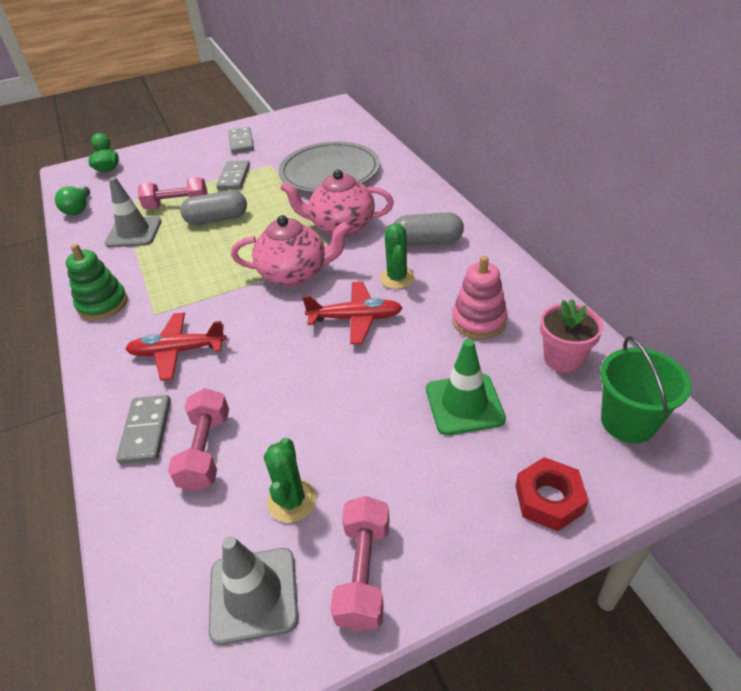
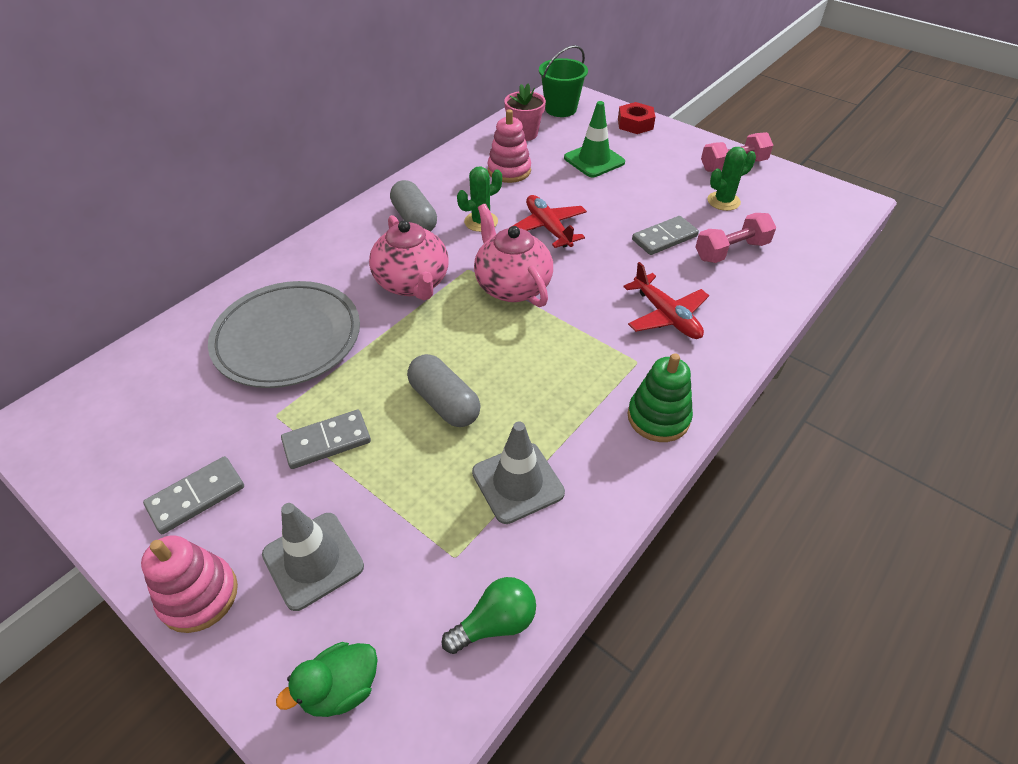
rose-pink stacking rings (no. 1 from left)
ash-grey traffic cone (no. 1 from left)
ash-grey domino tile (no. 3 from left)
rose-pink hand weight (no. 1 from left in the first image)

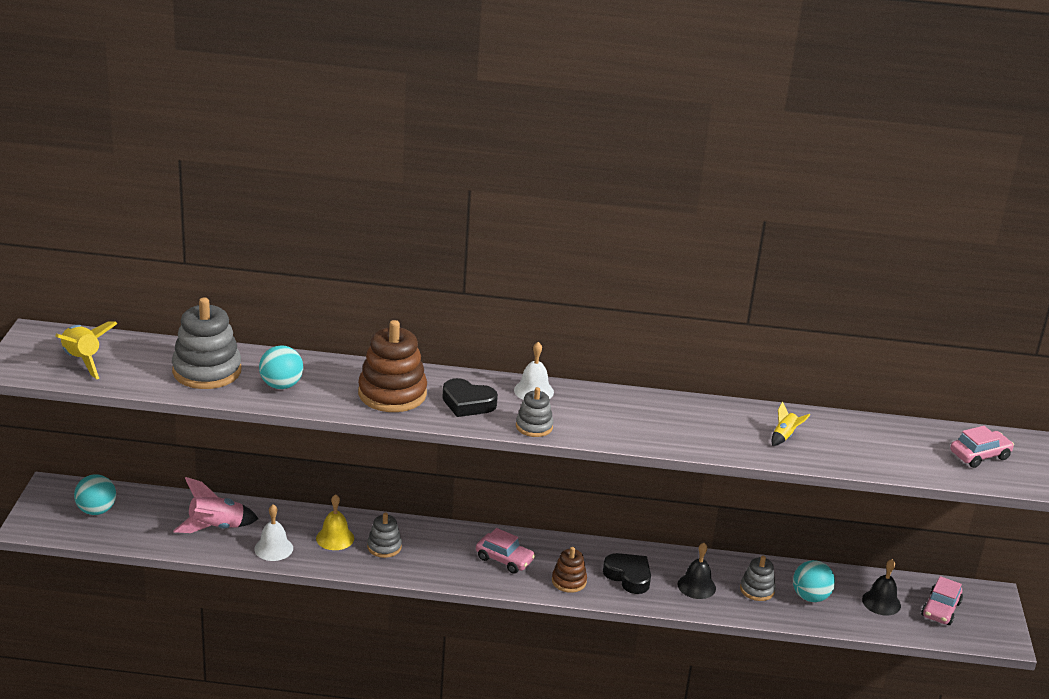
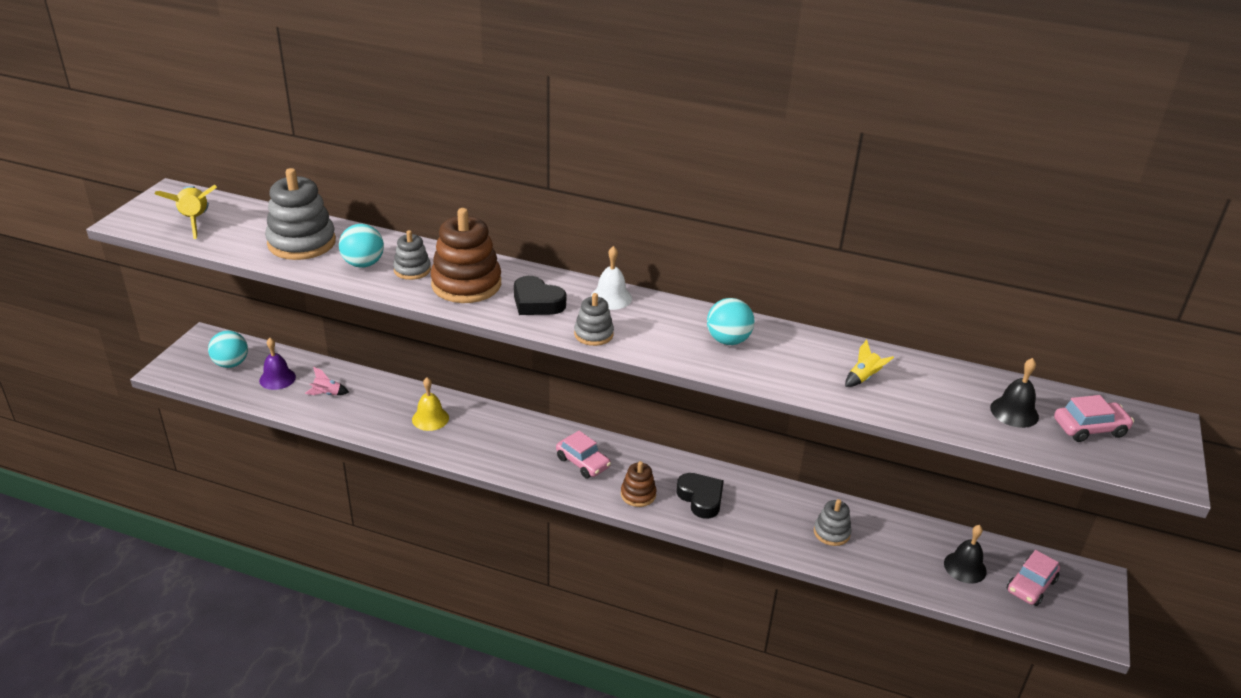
royal purple bell
rose-pink toy rocket
ash-grey stacking rings (no. 2 from left)
teal ball (no. 3 from left)
jet-black bell (no. 2 from left)
pure white bell (no. 1 from left in the first image)

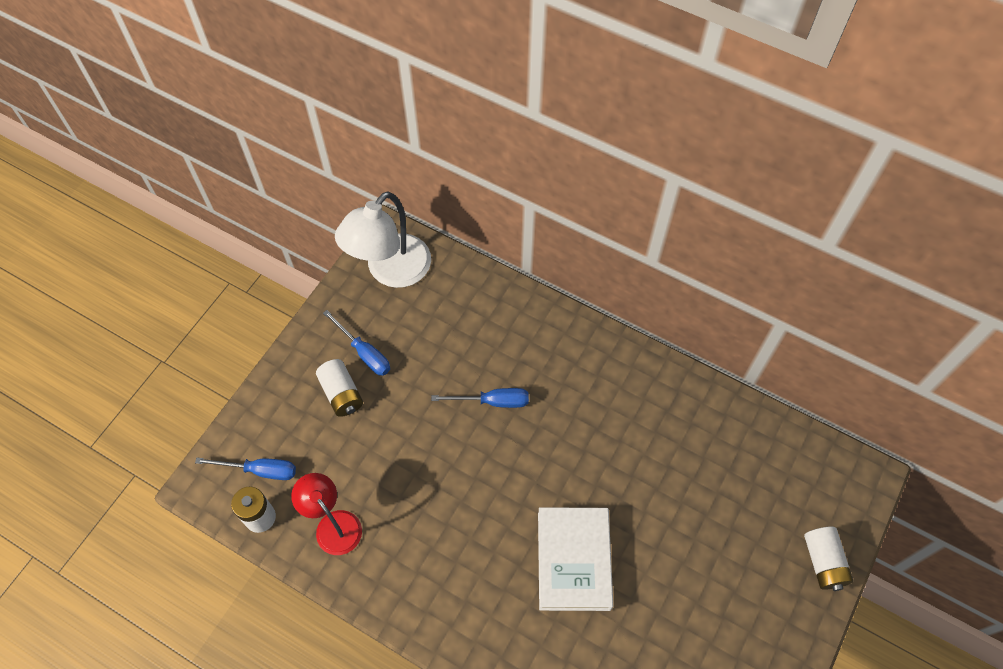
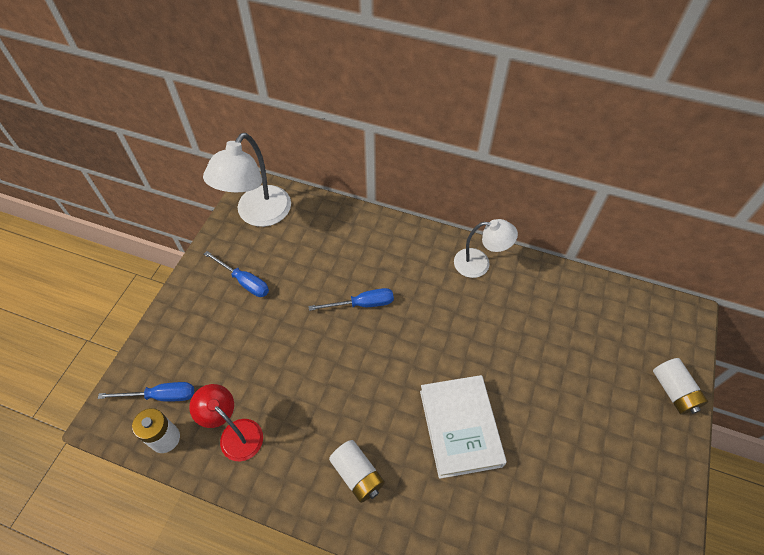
pure white power cell (no. 2 from left)
pure white lamp (no. 2 from left)

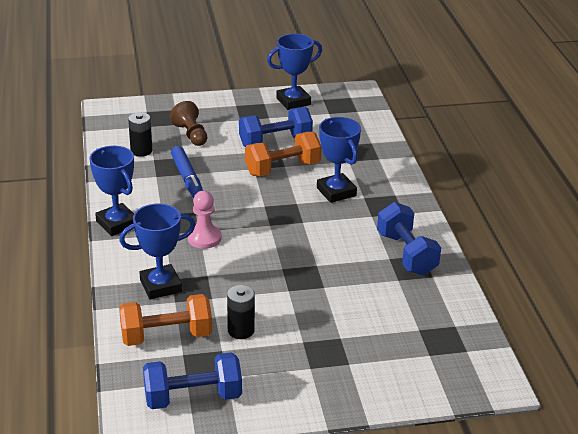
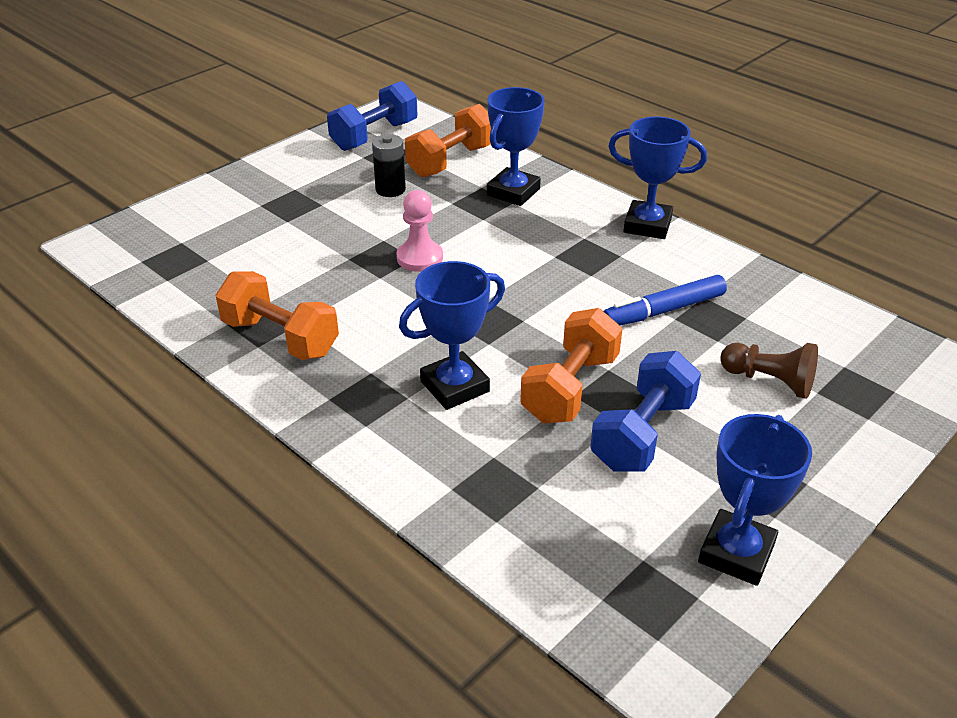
orange-coloured hand weight (no. 1 from left)
rose-pink pawn
cobalt award cup (no. 1 from left)
cobalt marker
jet-black power cell (no. 1 from left in the first image)

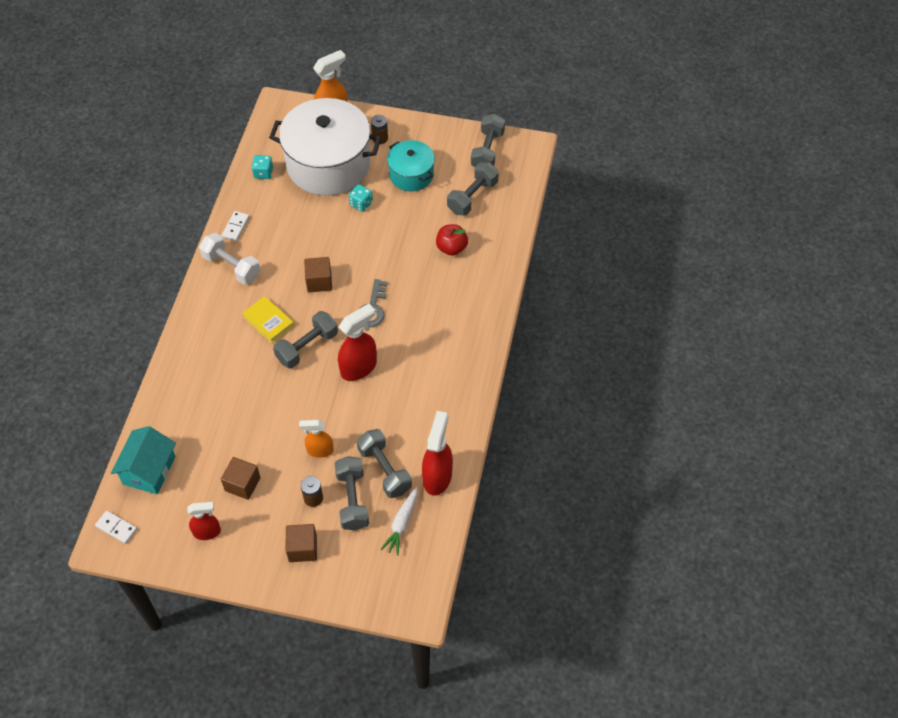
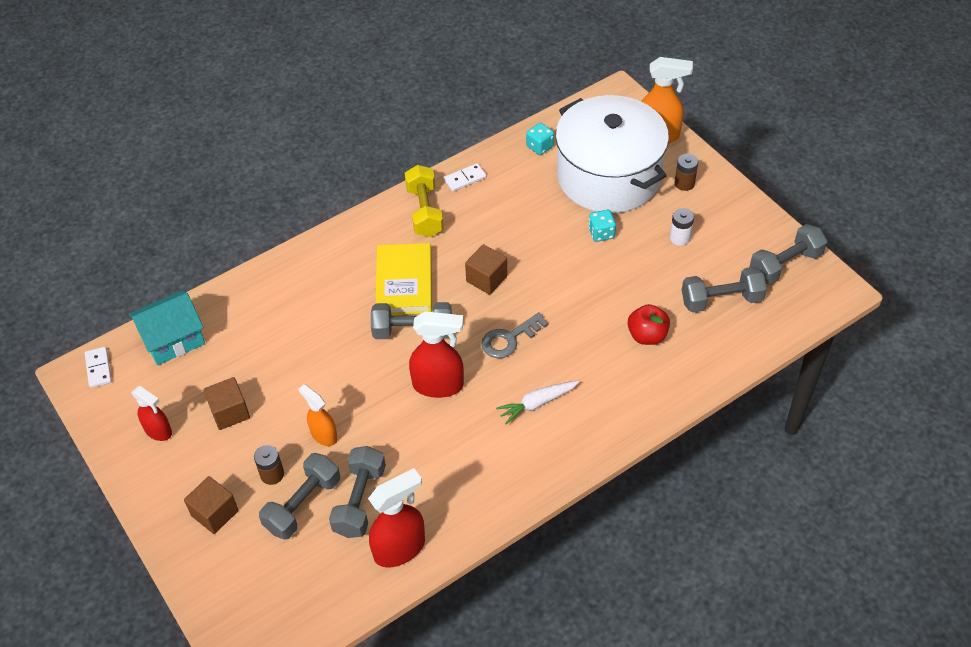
golden book
golden hand weight
pure white carrot
pure white power cell

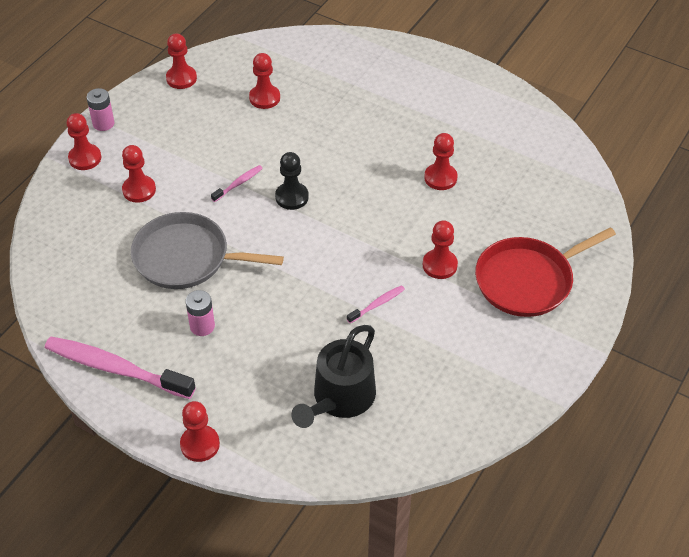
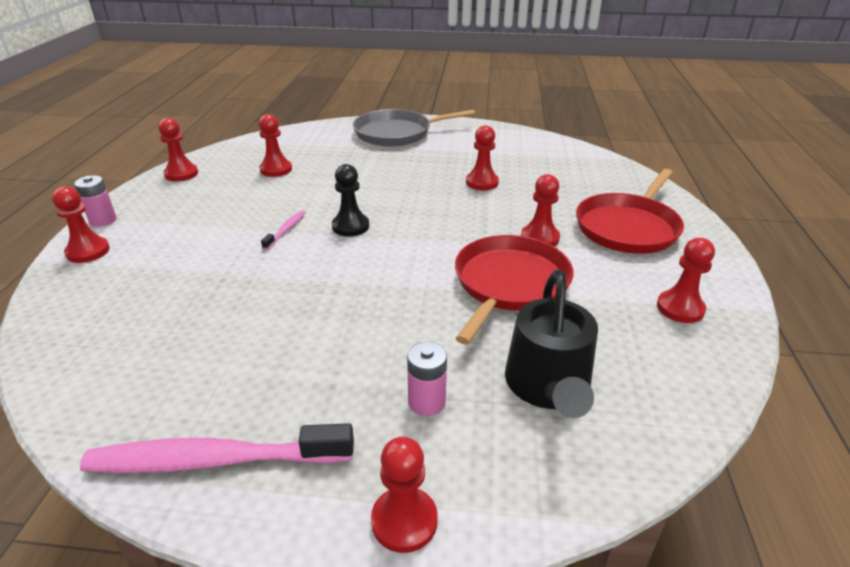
ash-grey pan
rose-pink power cell (no. 2 from left)
scarlet pan (no. 1 from left)
scarlet pawn (no. 7 from left)

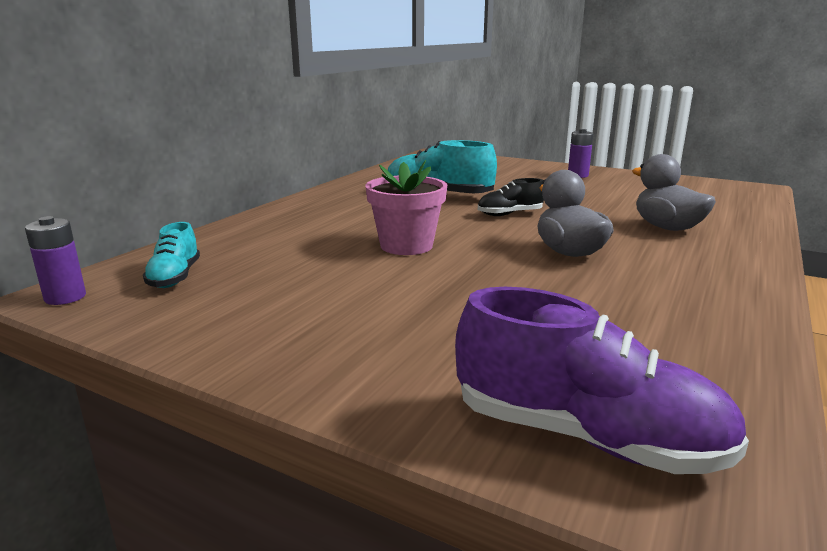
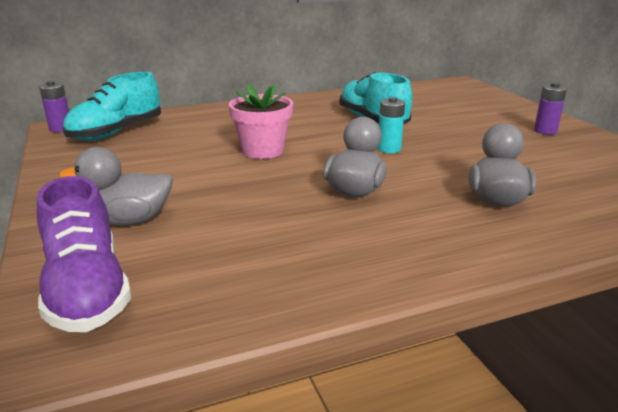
ash-grey duck (no. 1 from left)
teal shoe (no. 1 from left)
teal power cell

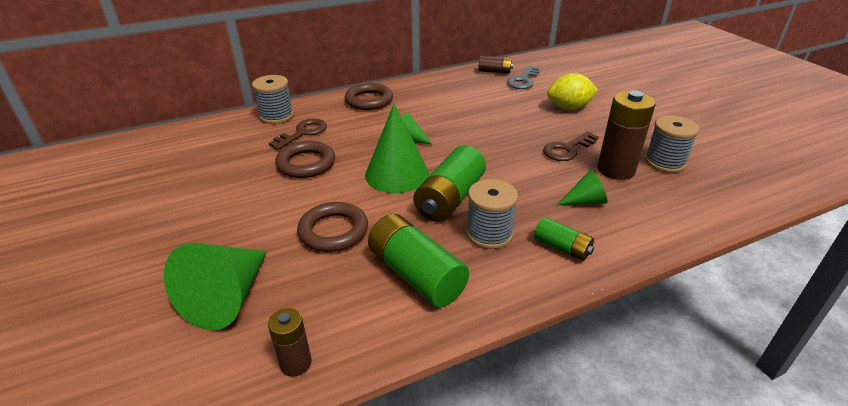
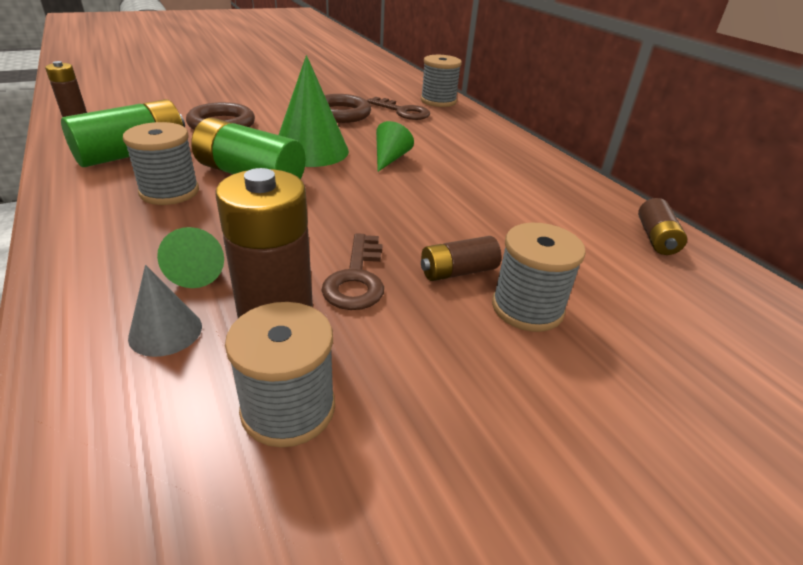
ash-grey solid cone
russet key (no. 1 from left)
russet power cell (no. 3 from left)
ash-grey spool (no. 4 from left)
green solid cone (no. 1 from left in the first image)
russet torus (no. 3 from left in the first image)
ash-grey key
green power cell (no. 3 from left in the first image)

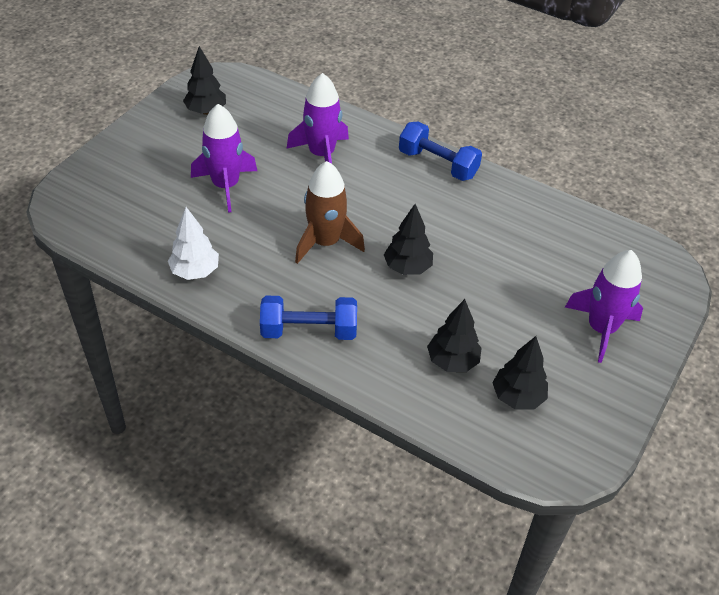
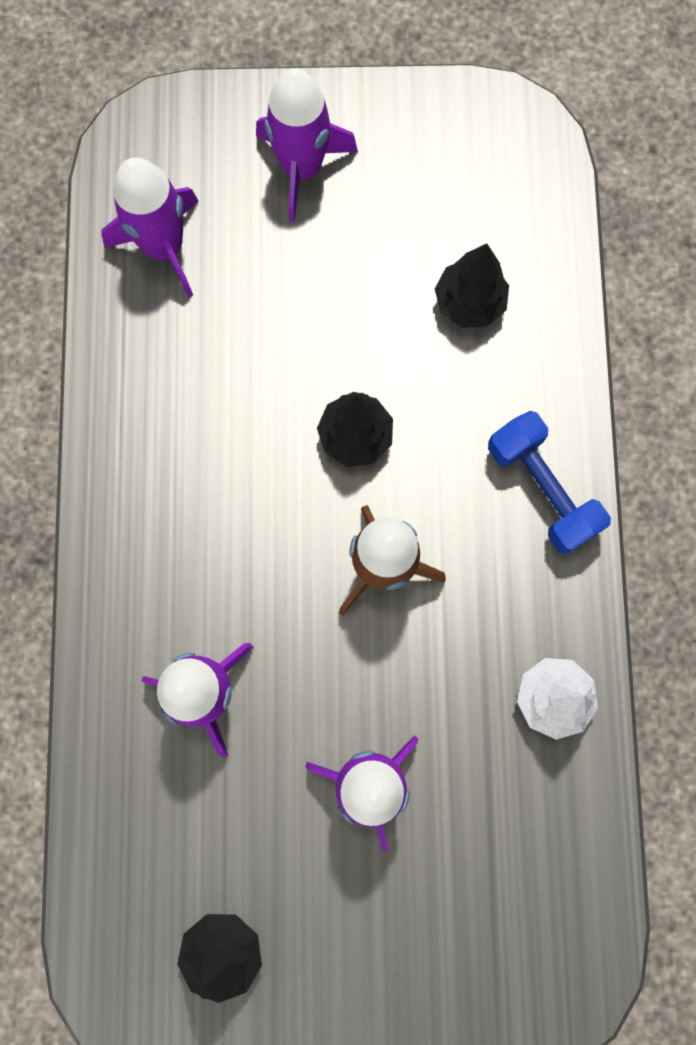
royal purple toy rocket (no. 1 from left)
cobalt hand weight (no. 2 from left in the first image)
jet-black fir tree (no. 4 from left in the first image)

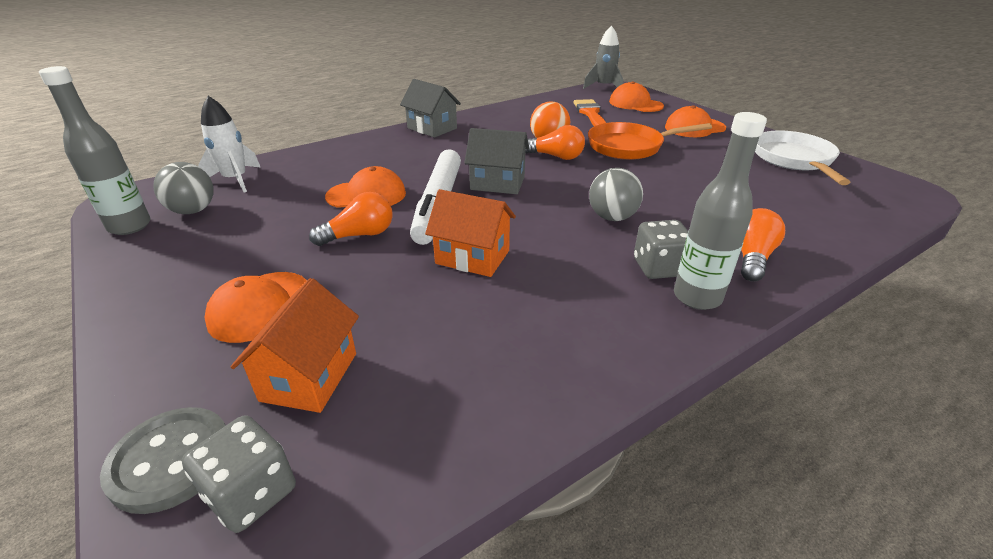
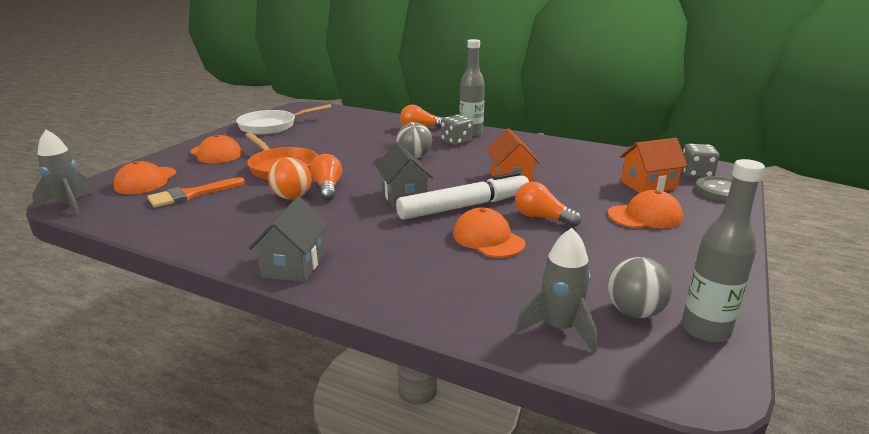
ash-grey toy rocket (no. 2 from left)

